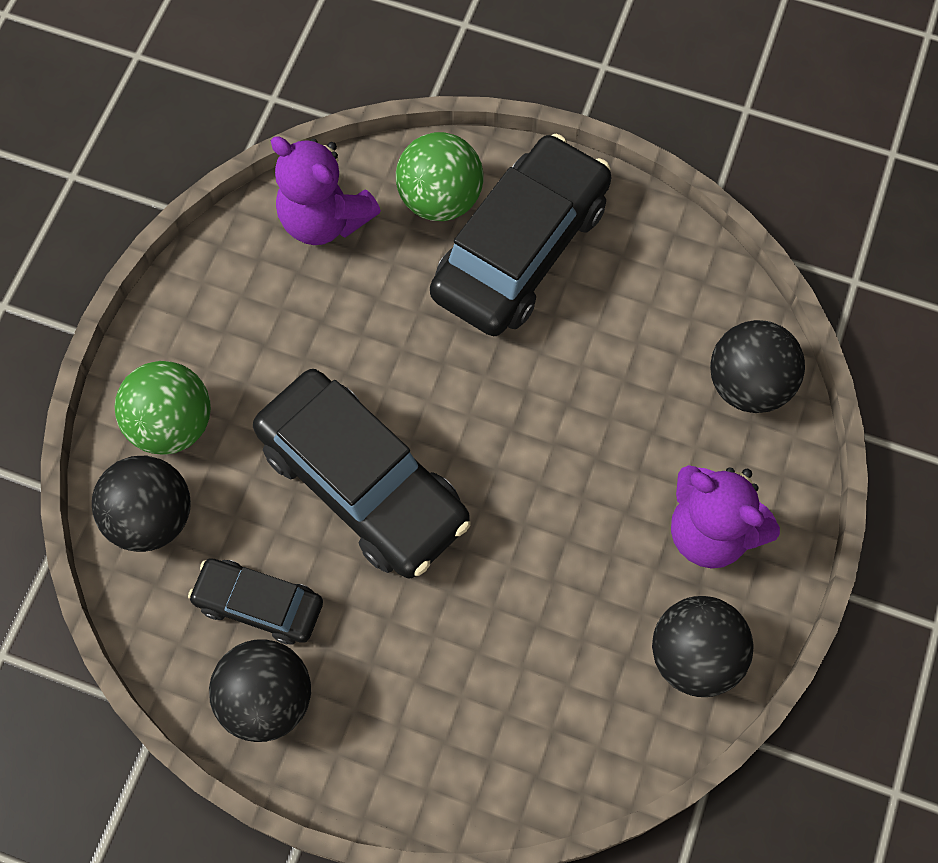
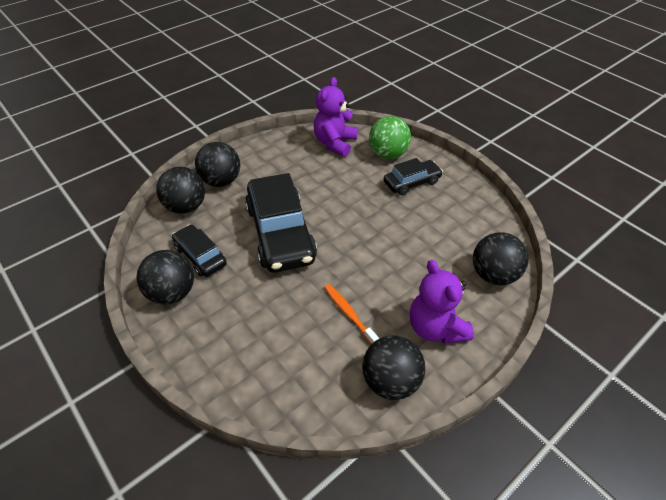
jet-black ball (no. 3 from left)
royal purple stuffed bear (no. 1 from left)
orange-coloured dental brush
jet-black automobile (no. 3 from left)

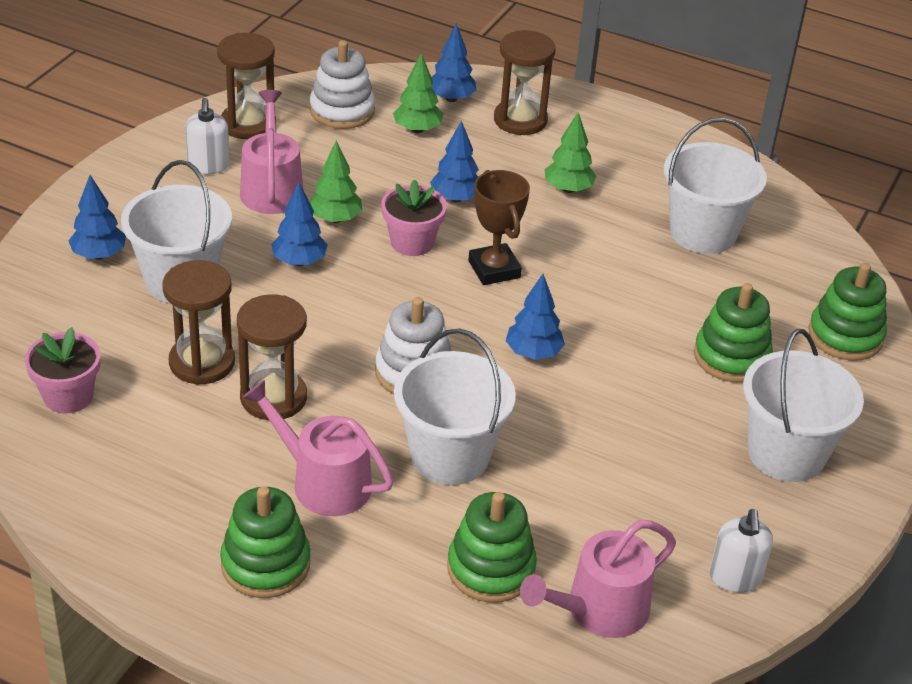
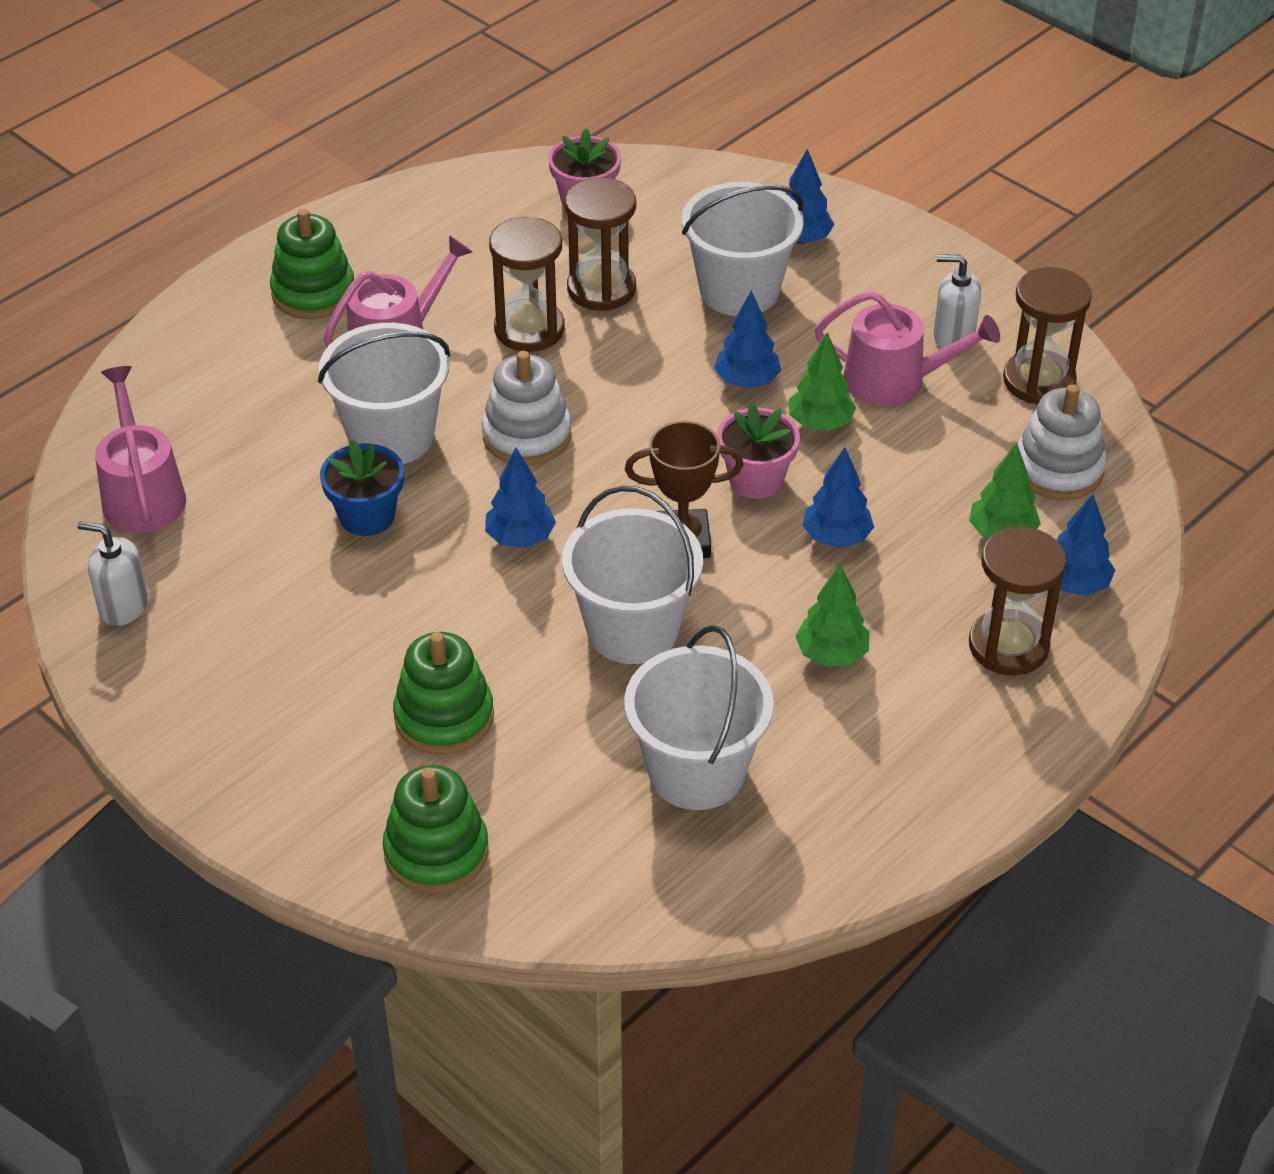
cobalt potted plant
pure white bucket (no. 2 from left)
green stacking rings (no. 2 from left in the first image)

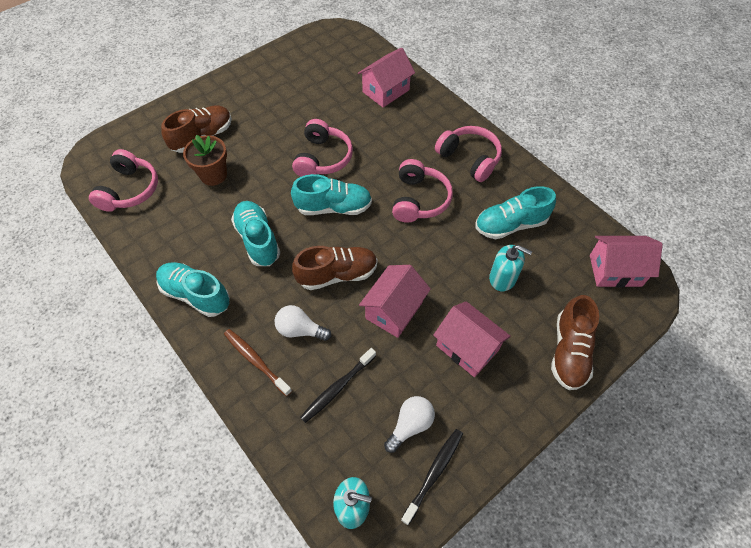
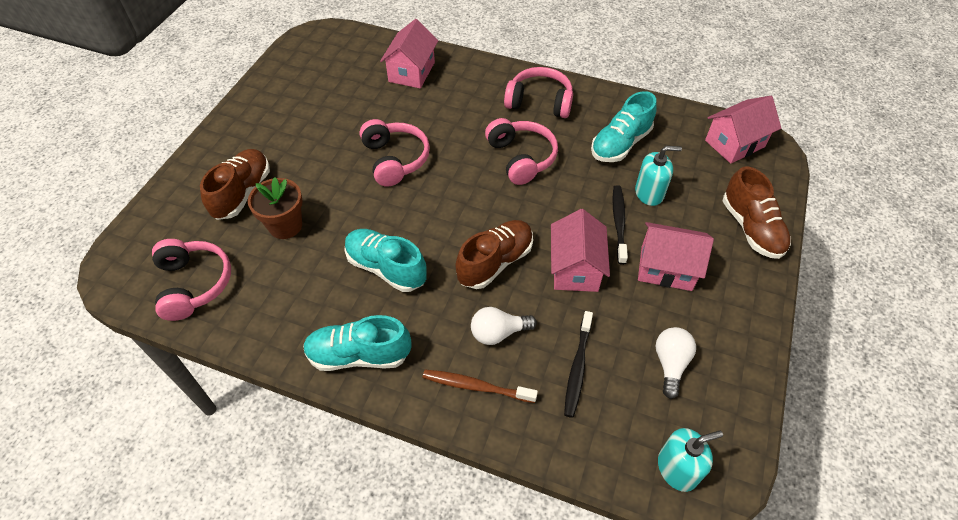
jet-black dental brush (no. 2 from left)
teal shoe (no. 3 from left in the first image)

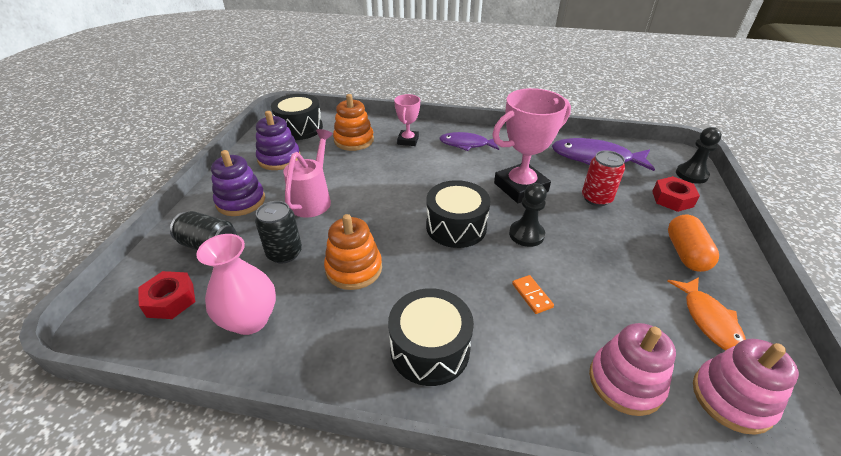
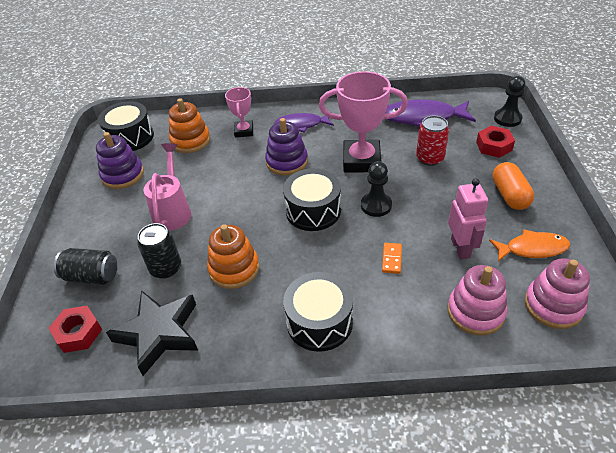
jet-black five-pointed star
royal purple stacking rings (no. 2 from left)
rose-pink award cup (no. 2 from left)
orange-coloured domino tile
rose-pink toy robot
orange-coloured toy fish

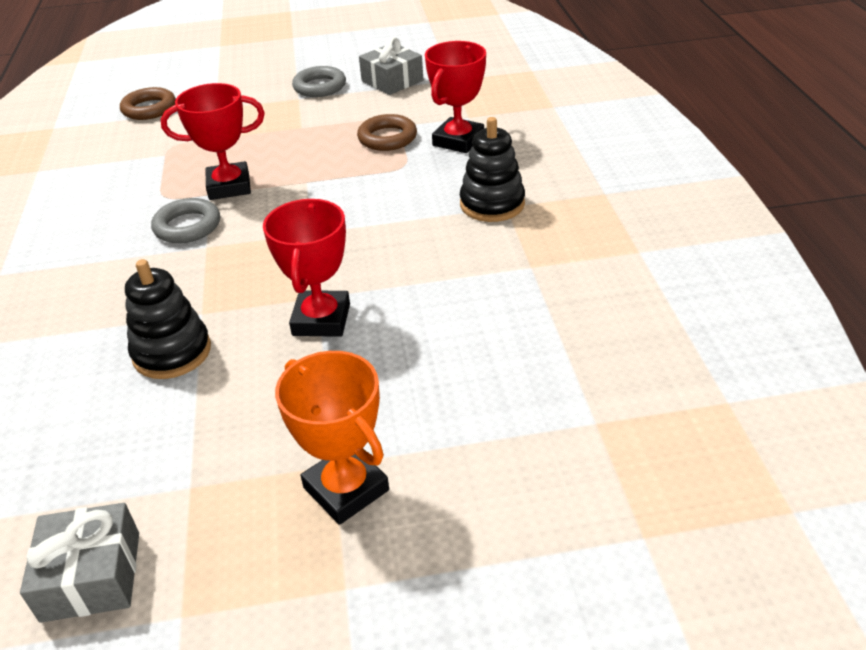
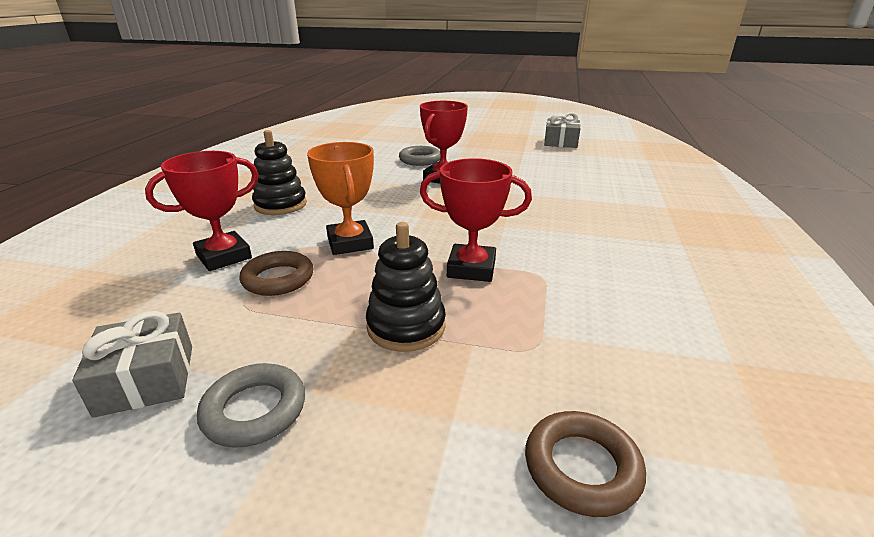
orange-coloured award cup
jet-black stacking rings (no. 2 from left)
ash-grey torus (no. 2 from left)

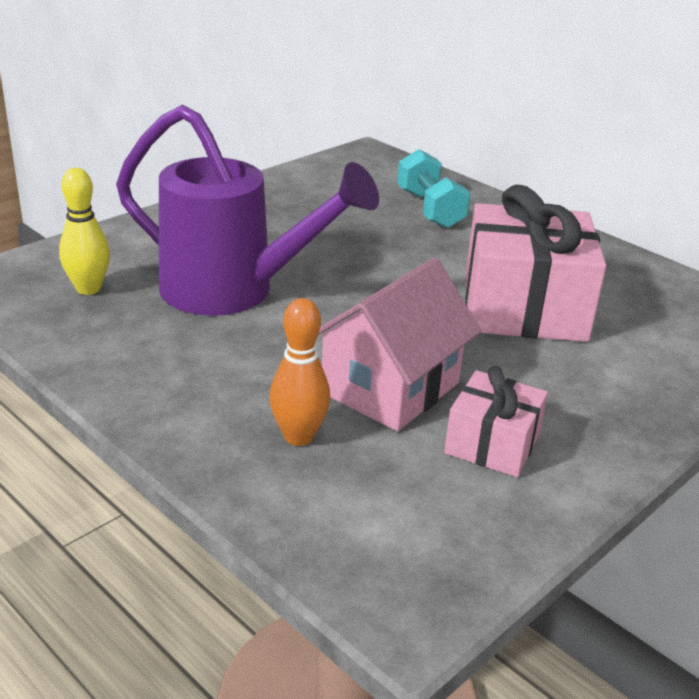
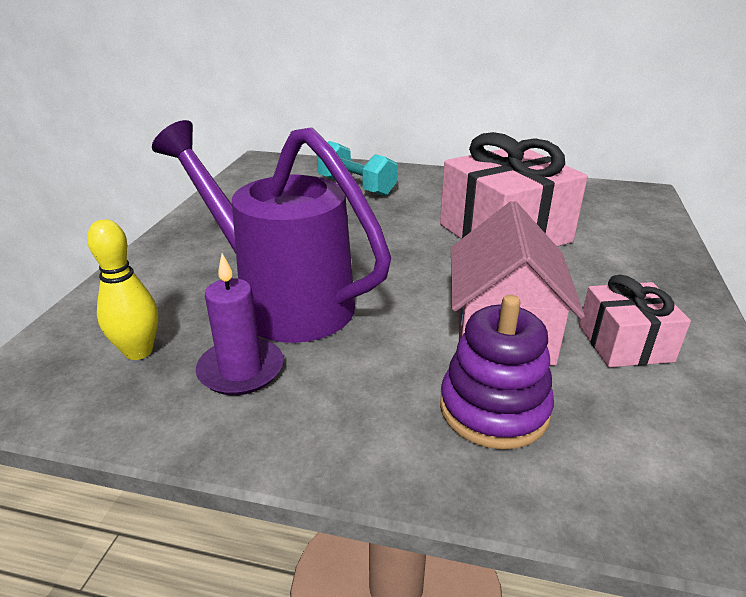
royal purple watering pot
royal purple candle
royal purple stacking rings

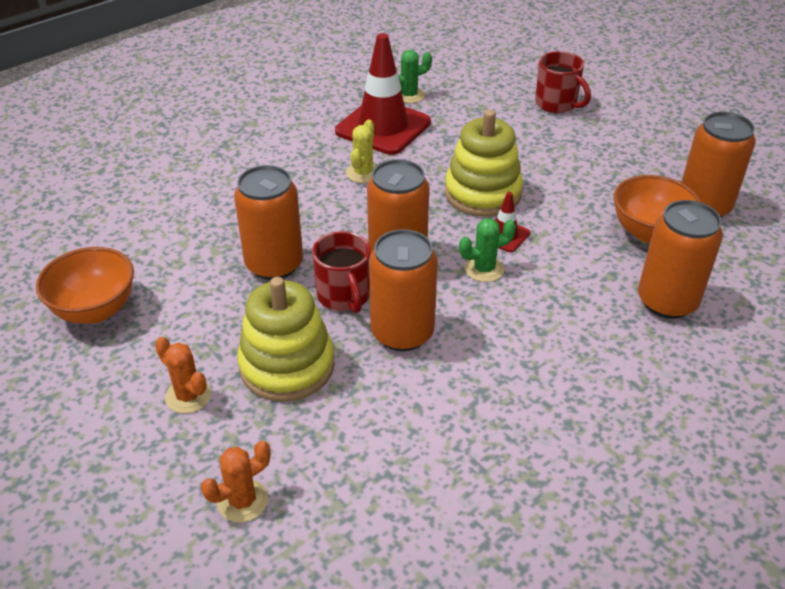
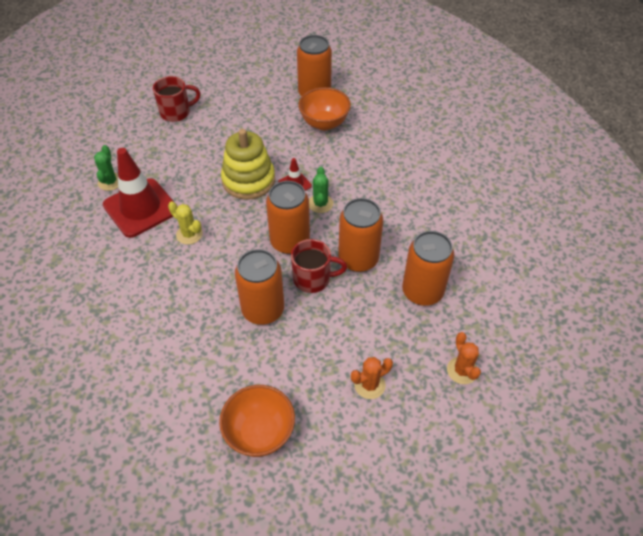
orange-coloured soda can (no. 5 from left)
golden stacking rings (no. 1 from left in the first image)

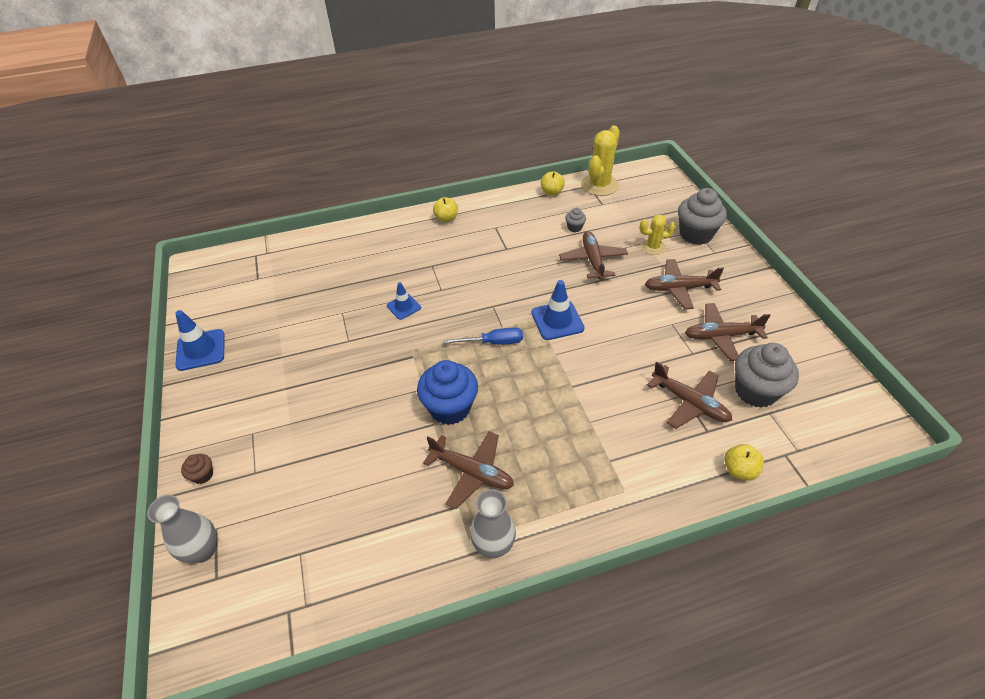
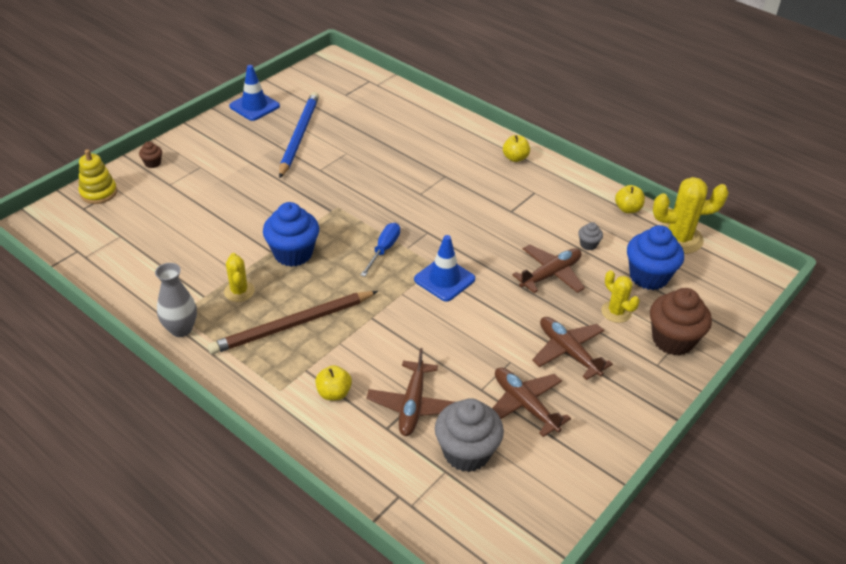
golden stacking rings
russet wooden pencil
golden cactus (no. 1 from left)
cobalt wooden pencil
golden apple (no. 1 from left)
cobalt hand screwdriver
cobalt cupcake (no. 2 from left)
russet cupcake (no. 2 from left)
cobalt traffic cone (no. 2 from left in the first image)

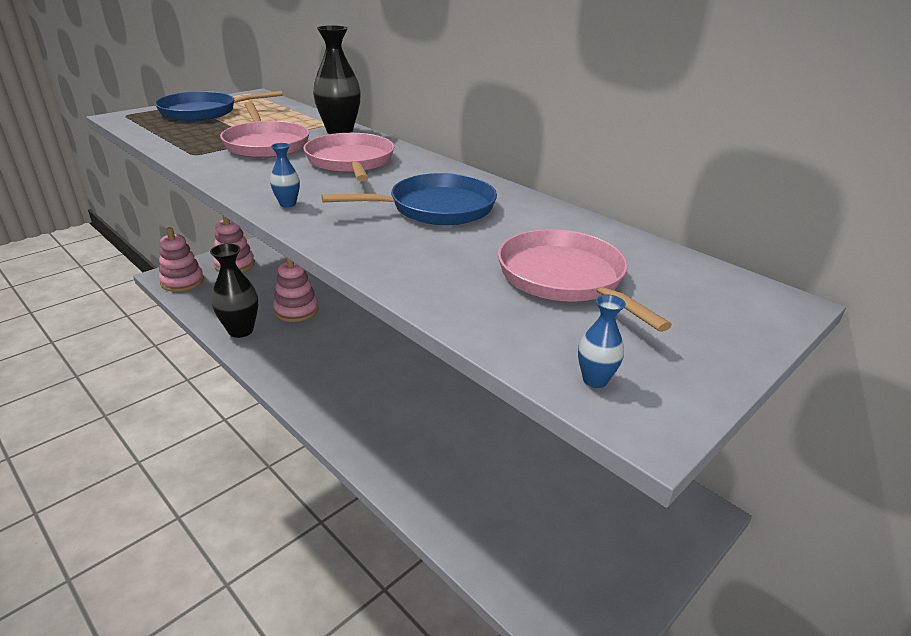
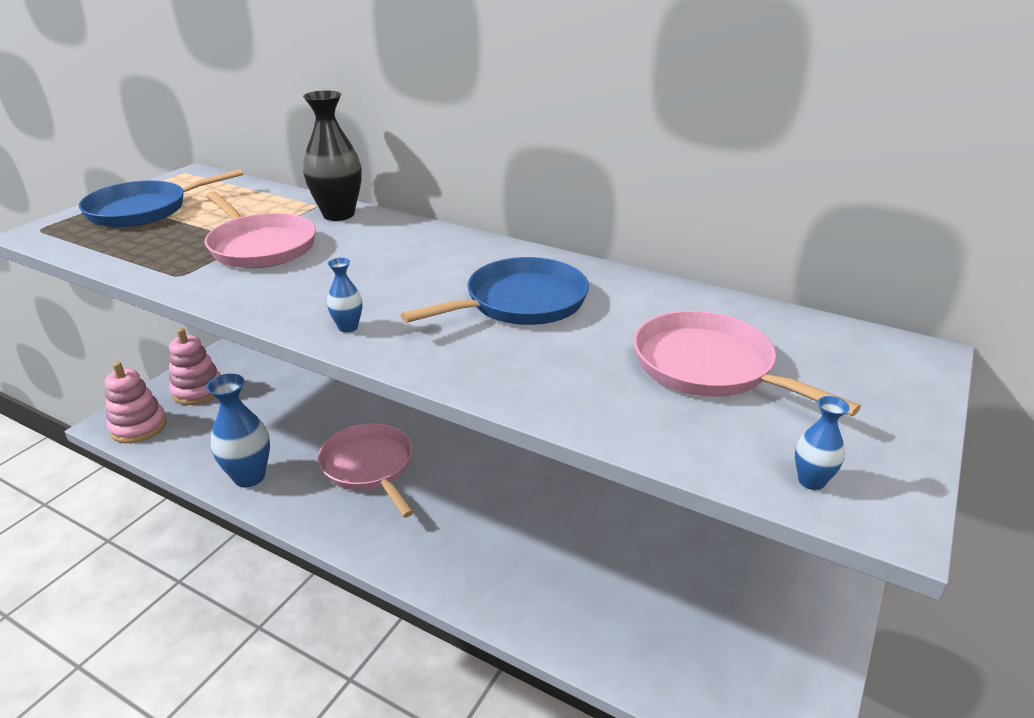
cobalt tall vase (no. 1 from left)
rose-pink pan (no. 2 from left)
rose-pink stacking rings (no. 3 from left in the first image)

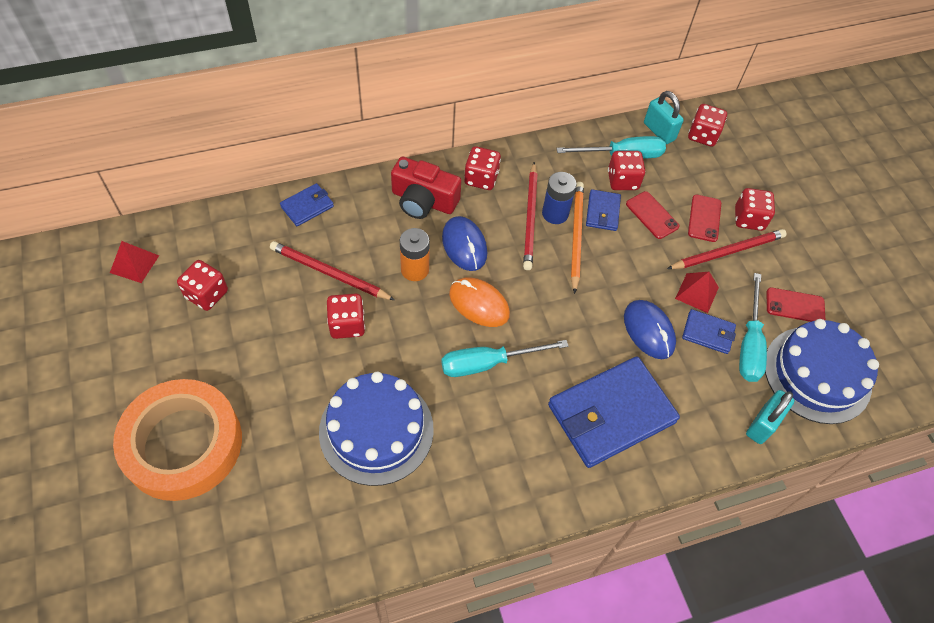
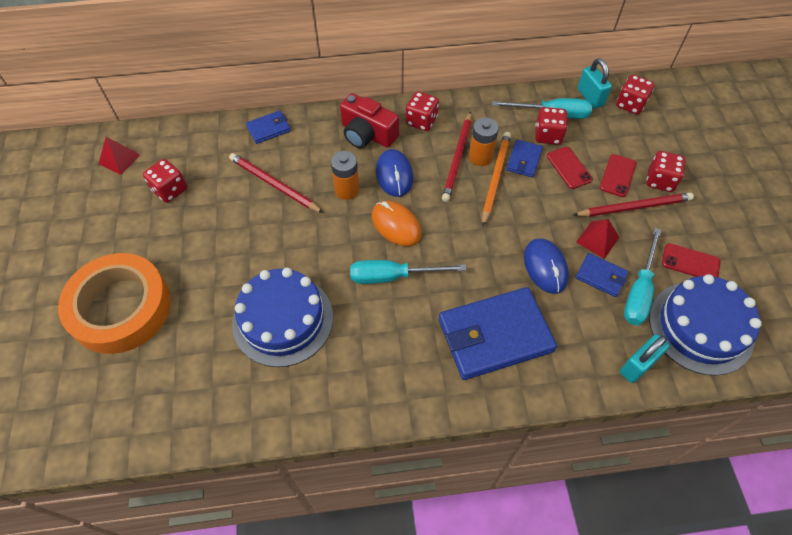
orange-coloured power cell (no. 2 from left)
scarlet game die (no. 2 from left in the first image)

